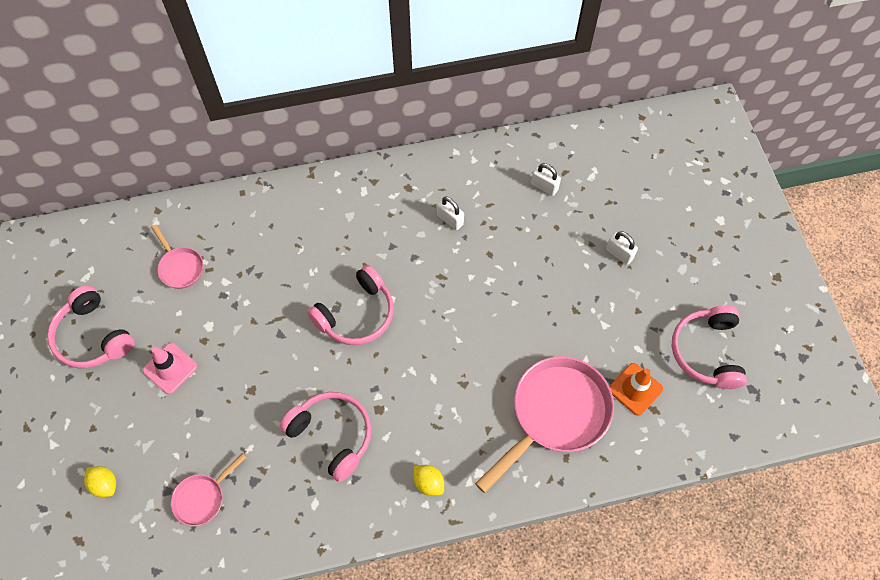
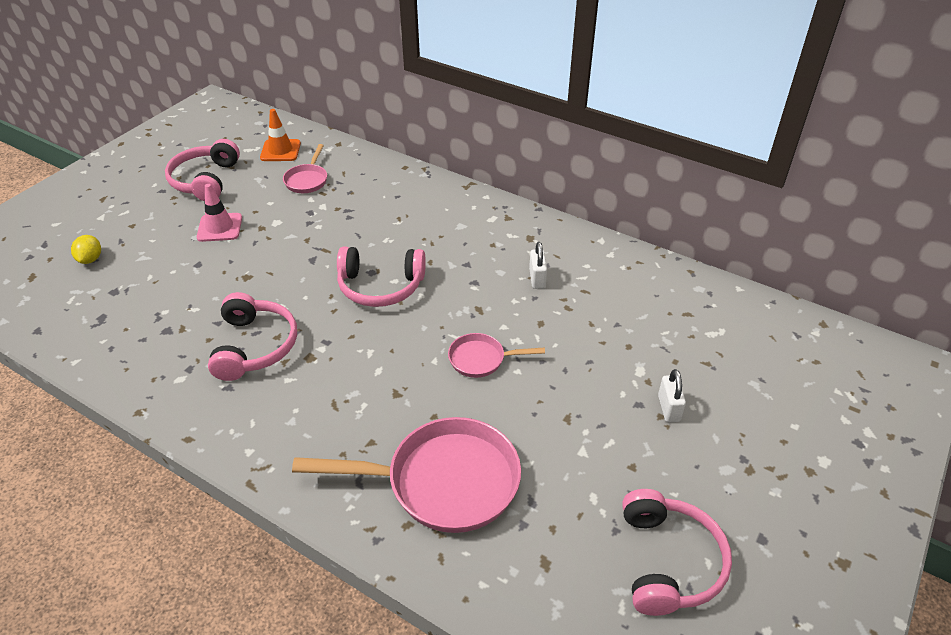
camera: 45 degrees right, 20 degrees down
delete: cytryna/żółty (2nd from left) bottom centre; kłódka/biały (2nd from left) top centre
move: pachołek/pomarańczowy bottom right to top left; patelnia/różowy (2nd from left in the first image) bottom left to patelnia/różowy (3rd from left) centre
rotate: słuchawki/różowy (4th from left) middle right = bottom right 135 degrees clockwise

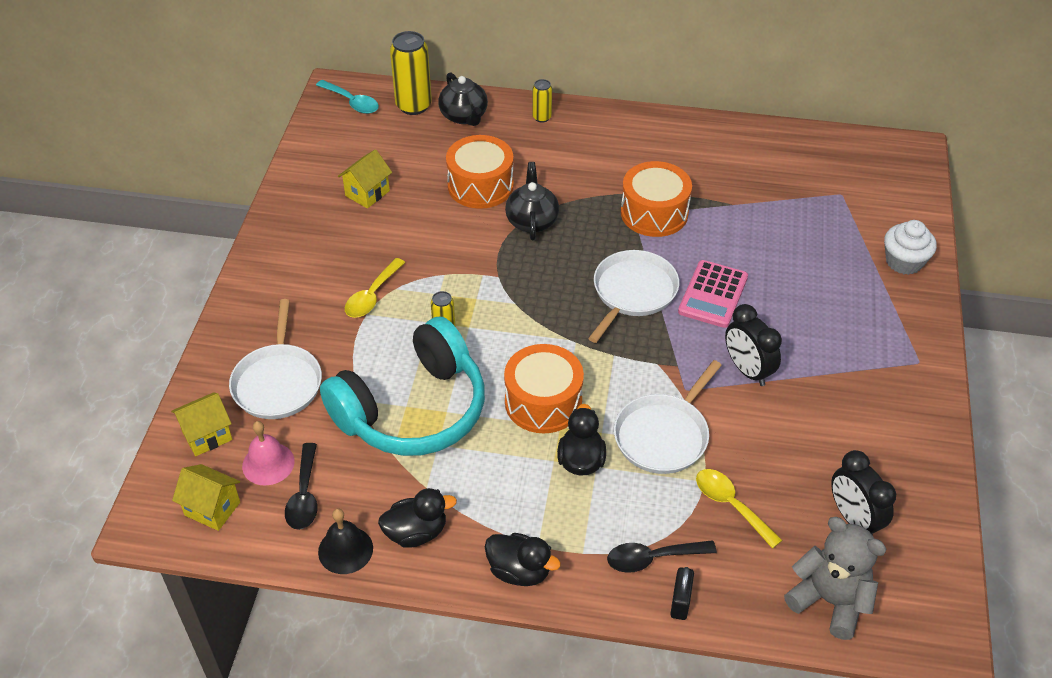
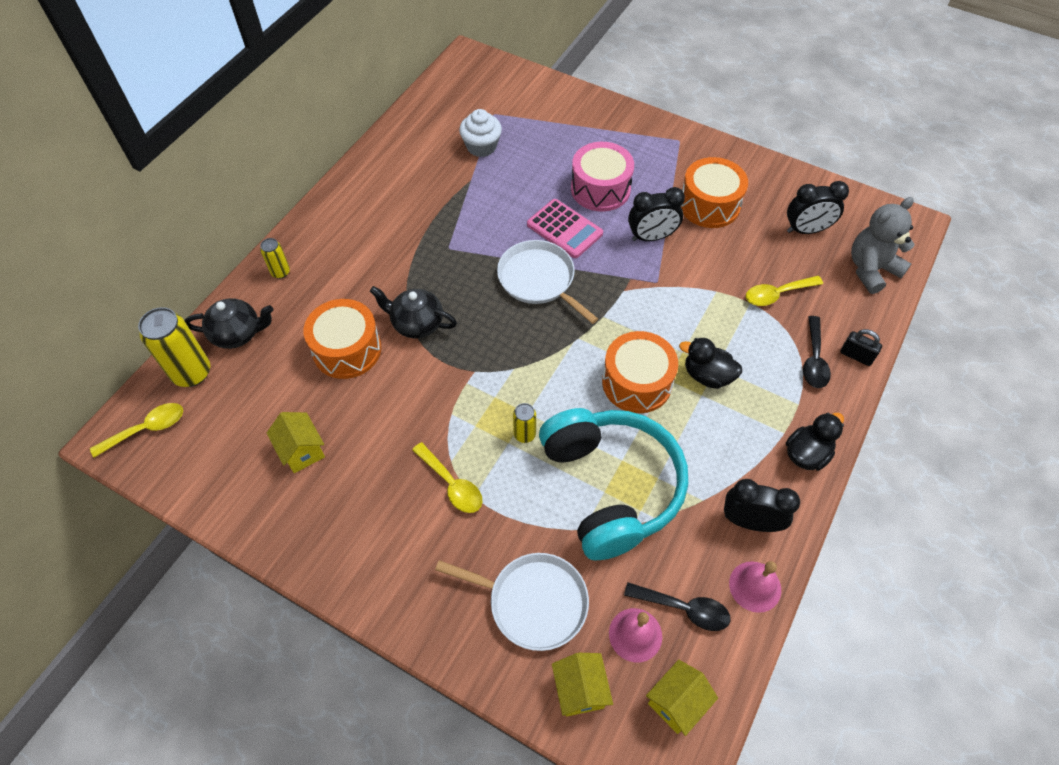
camera: 70 degrees left, 10 degrees up
delete: patelnia/biały (3rd from left) centre
insert: bęben/różowy top centre
move: muffinka/biały middle right to top centre; bęben/pomarańczowy (3rd from left) top centre to top right
replace: kaczka/czarny (1st from left) bottom centre to budzik/czarny (2nd from left) middle right
recolor: łyżka/turkusowy top left to łyżka/żółty (1st from left) middle left; dzwonek/czarny bottom left to dzwonek/różowy (2nd from left) bottom right

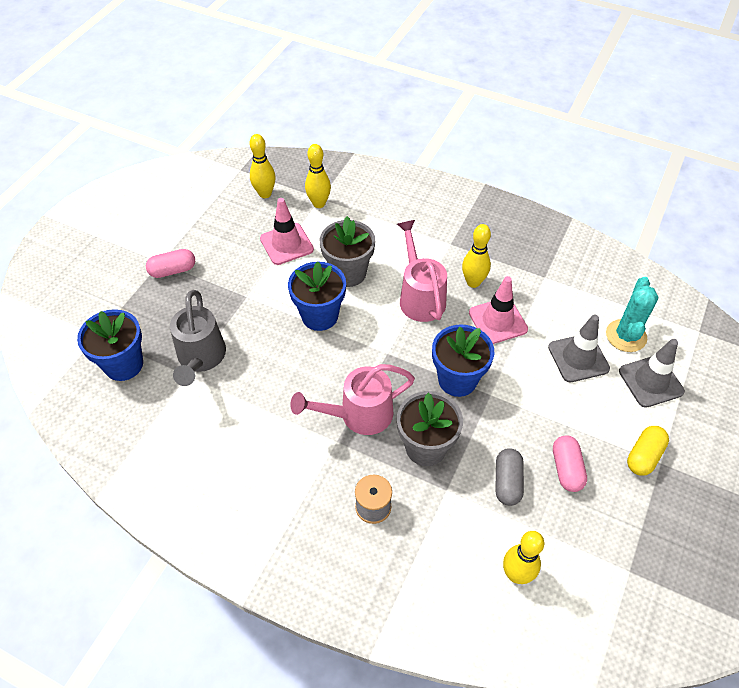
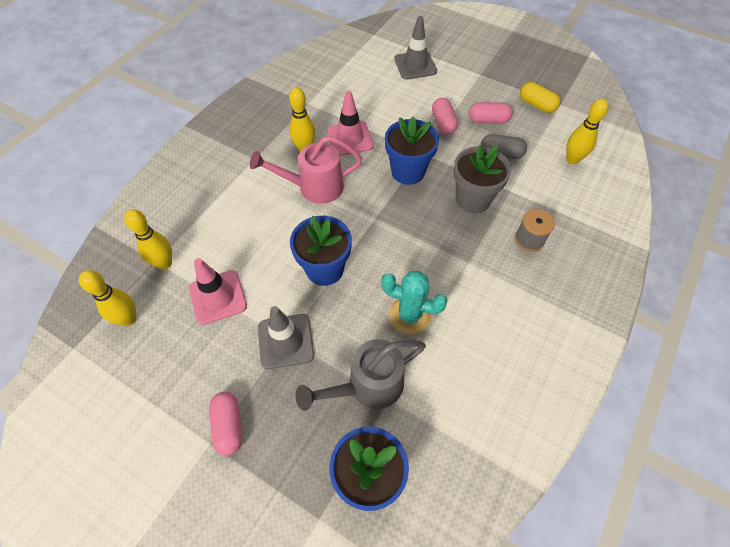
camera: 85 degrees left, 5 degrees up
delete: konewka/różowy (1st from left) centre; doniczka/szary (1st from left) centre
insert: kapsułka/różowy (2nd from left) top centre
move: pachołek/szary (1st from left) middle right to centre; kaktus/turkusowy middle right to centre; kapsułka/żółty middle right to top right
rotate: konewka/szary middle left = bottom centre 150 degrees clockwise

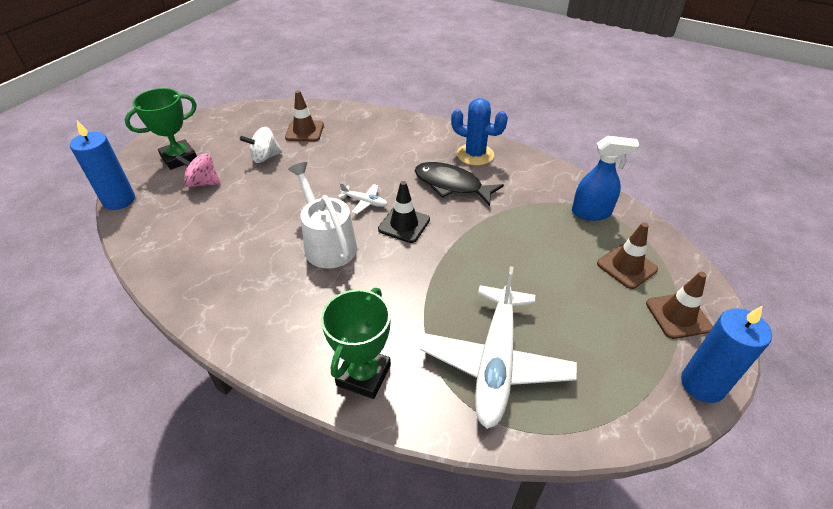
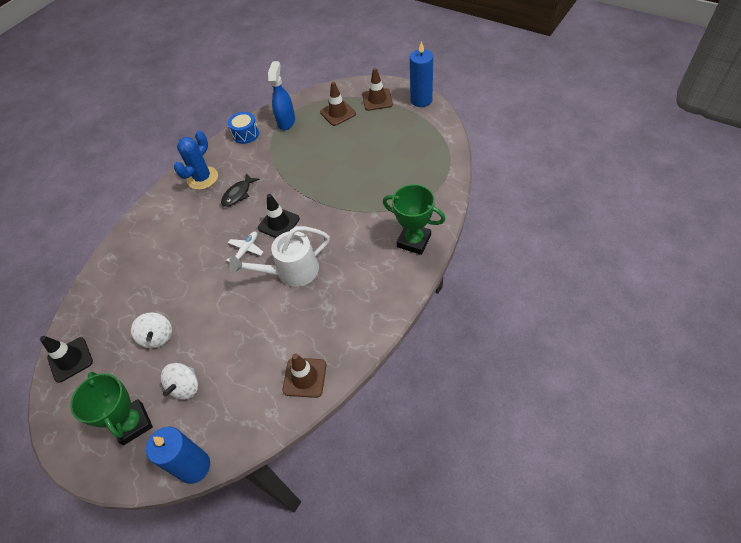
camera: 80 degrees left, 10 degrees up
delete: samolot/biały (2nd from left) bottom centre
insert: pachołek/czarny (1st from left) middle left; bęben/niebieski top left
move: pachołek/brązowy (1st from left) top centre to bottom centre
recolor: bączek/różowy middle left to bączek/biały (2nd from left) bottom left
resize: ryba/czarny centre = middle left x0.63

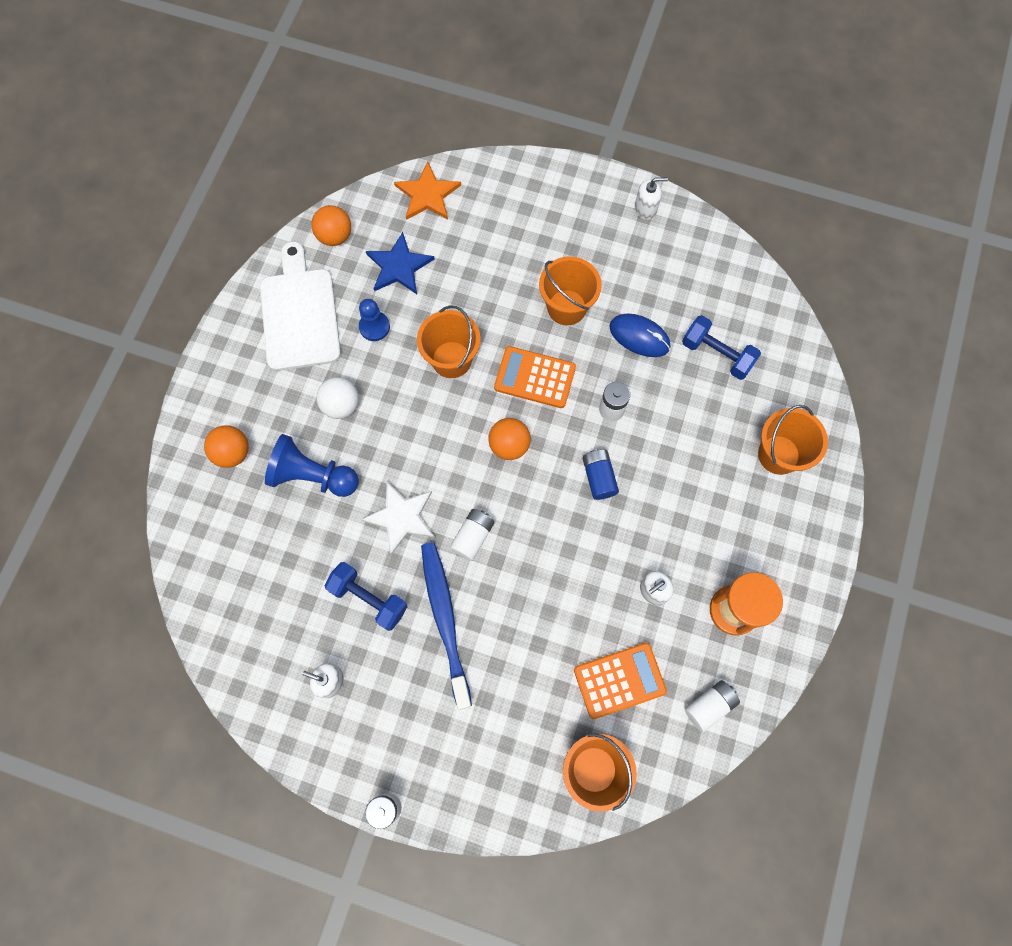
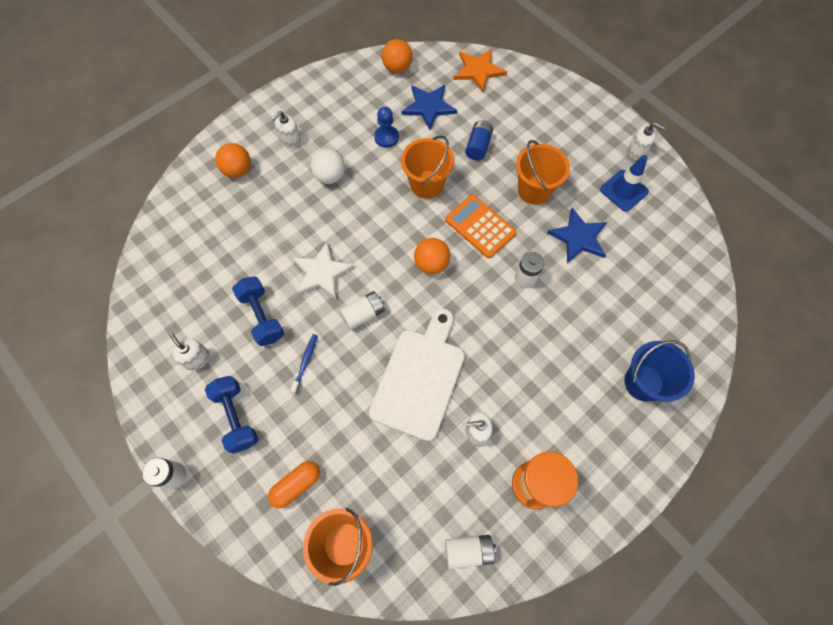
camera: 30 degrees right, 5 degrees down
delete: pionek/niebieski (1st from left) middle left; kalkulator/pomarańczowy (2nd from left) bottom centre
insert: kapsułka/pomarańczowy bottom centre; dozownik mydła/biały (2nd from left) top centre; pachołek/niebieski top right
move: hantel/niebieski (2nd from left in the first image) middle right to hantel/niebieski (1st from left) middle left; deska do krojenia/biały top left to centre; bateria/niebieski centre to top centre
replace: myszka/niebieski centre to gwiazda/niebieski (2nd from left) middle right
recolor: wiadro/pomarańczowy (4th from left) middle right to wiadro/niebieski middle right
resize: szczoteczka do zębów/niebieski centre = centre x0.44

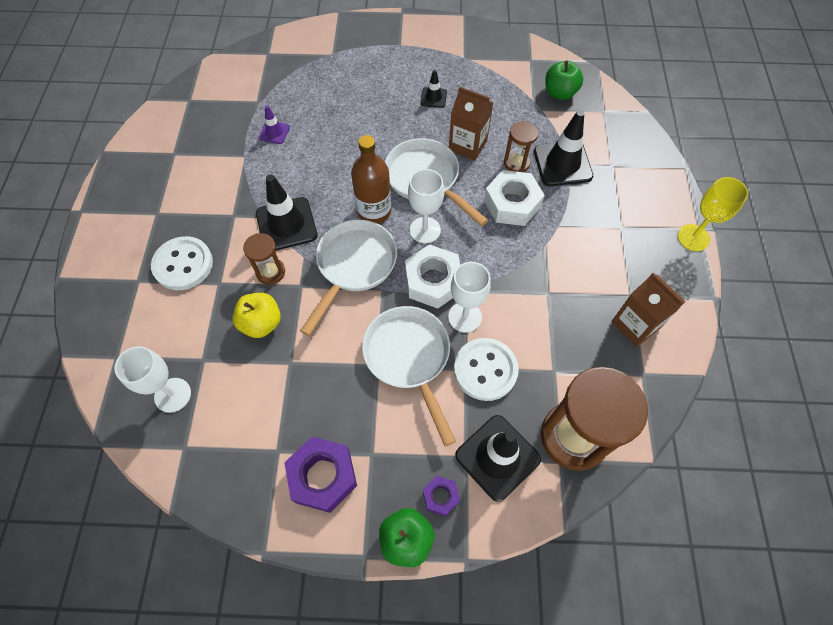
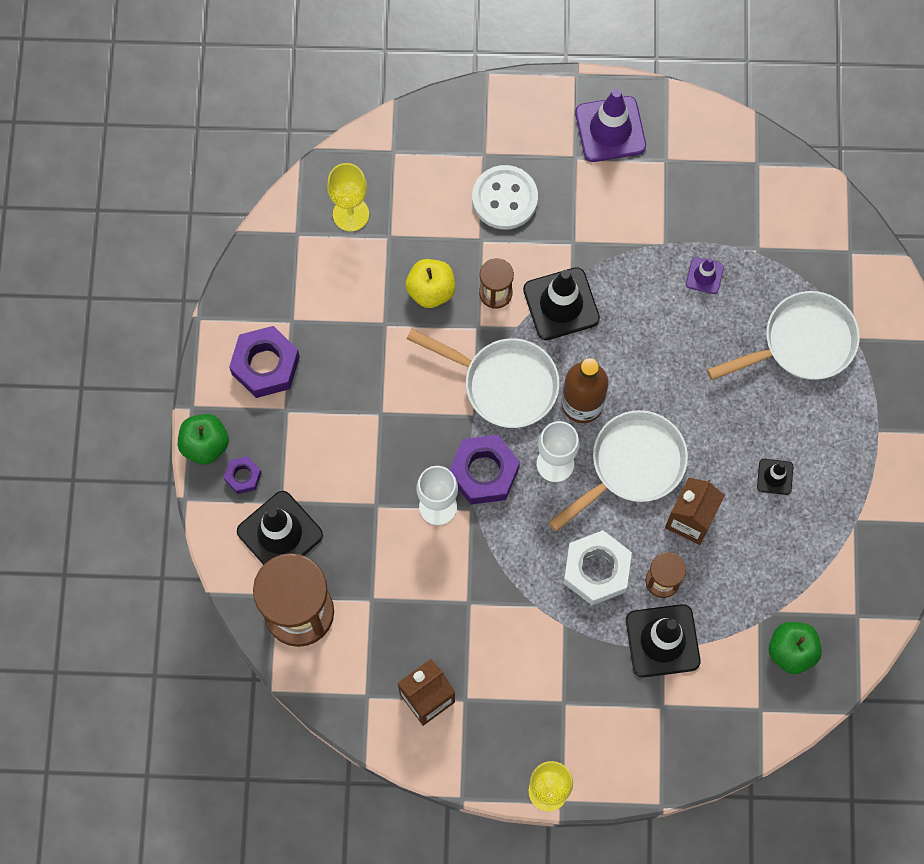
camera: 90 degrees right, 10 degrees up
delete: guzik/biały (2nd from left) centre
insert: pachołek/fioletowy (1st from left) top centre
move: patelnia/biały (2nd from left in the first image) centre to patelnia/biały (3rd from left) middle right
recolor: kielich/biały (1st from left) middle left to kielich/żółty (1st from left) top centre; nakrętka/biały (1st from left) centre to nakrętka/fioletowy (3rd from left) centre

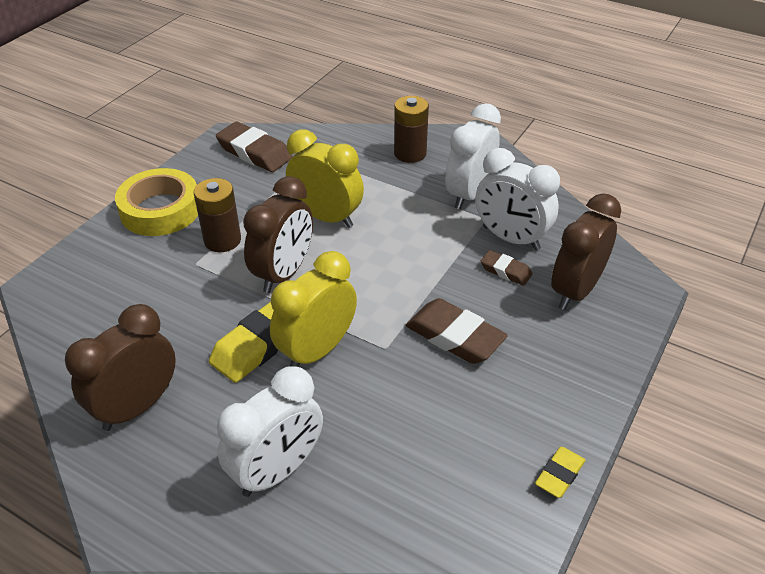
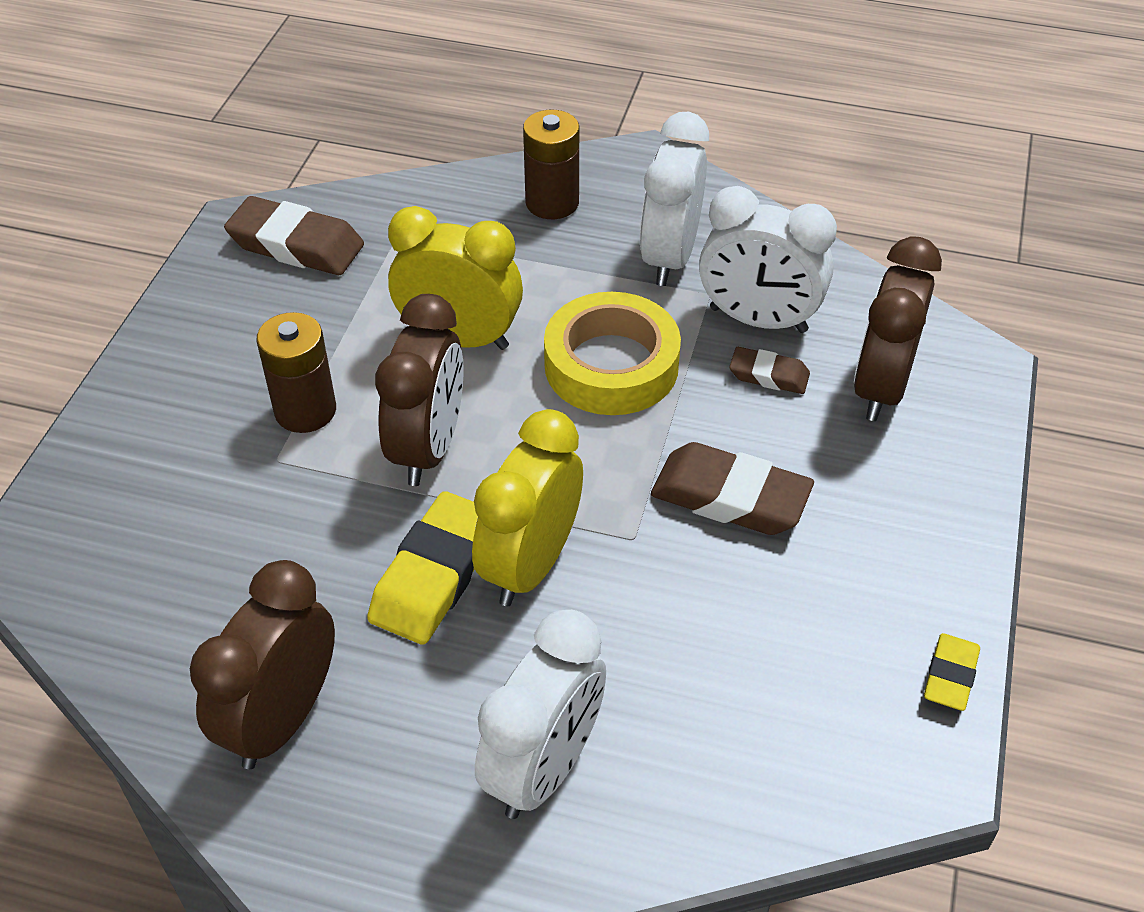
camera: 15 degrees left, 5 degrees up
move: taśma klejąca/żółty middle left to centre

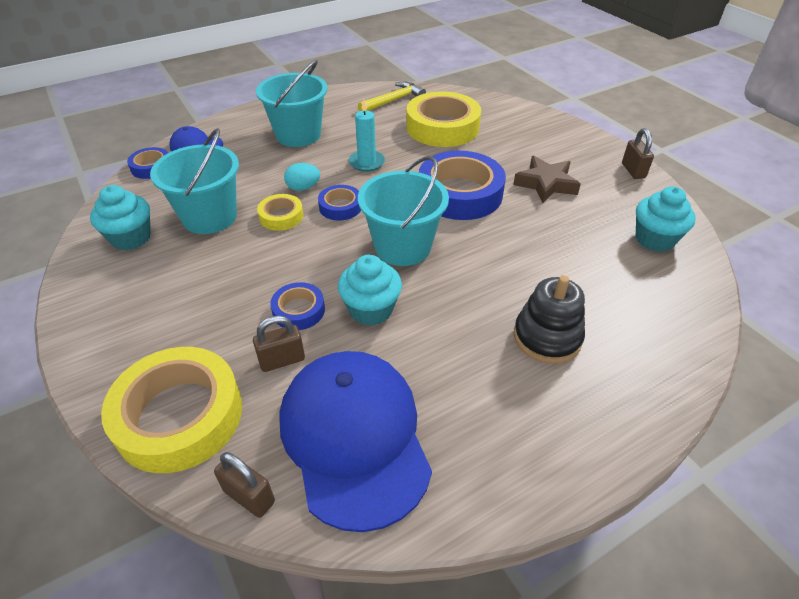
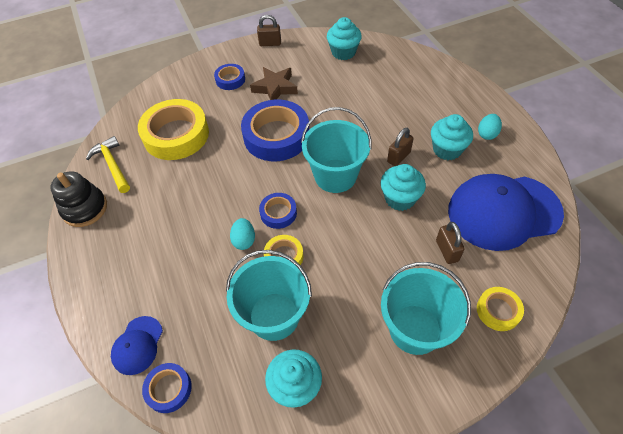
camera: 80 degrees left, 10 degrees up
delete: świeca/turkusowy top centre
insert: muffinka/turkusowy (4th from left) top right; jajko/turkusowy (2nd from left) top right
move: zabawka nakładanka/czarny middle right to middle left; taśma klejąca/niebieski (2nd from left) centre to top centre; wiadro/turkusowy (2nd from left in the first image) top centre to wiadro/turkusowy (3rd from left) bottom right; kłódka/brązowy (1st from left in the first image) bottom left to kłódka/brązowy (2nd from left) centre
resize: taśma klejąca/żółty (1st from left in the first image) bottom left = bottom right x0.50

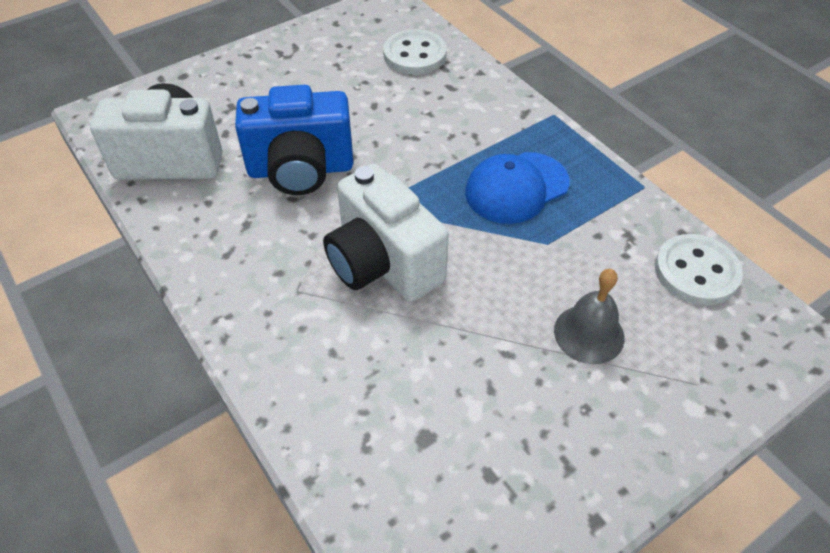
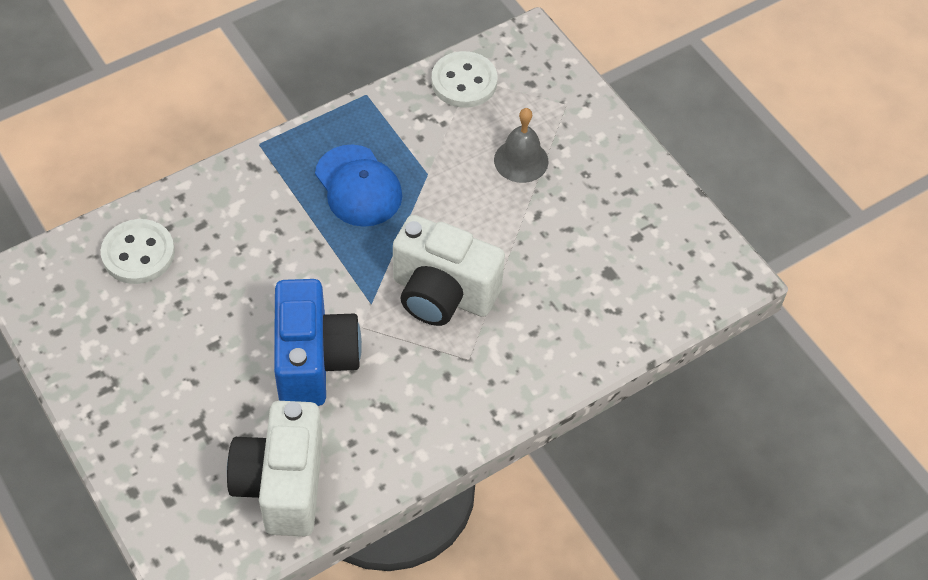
camera: 90 degrees left, 5 degrees up
rotate: aparat fotograficzny/biały (2nd from left) centre = centre 60 degrees clockwise

